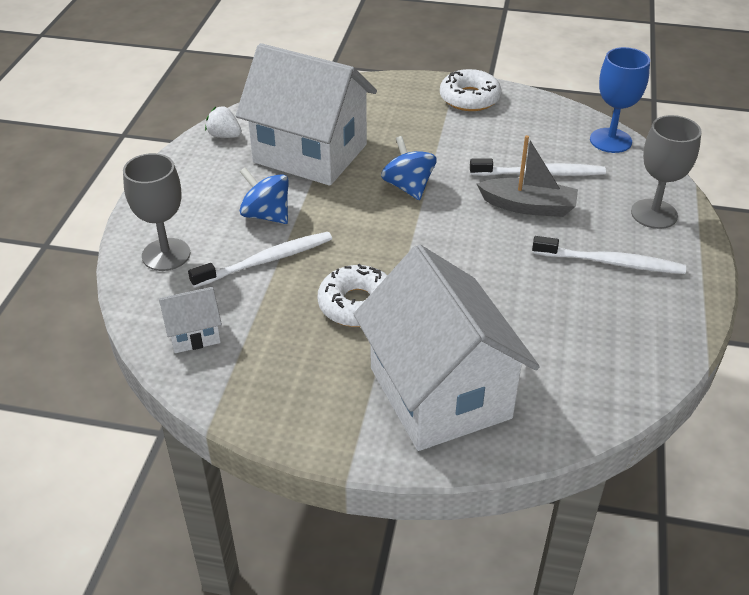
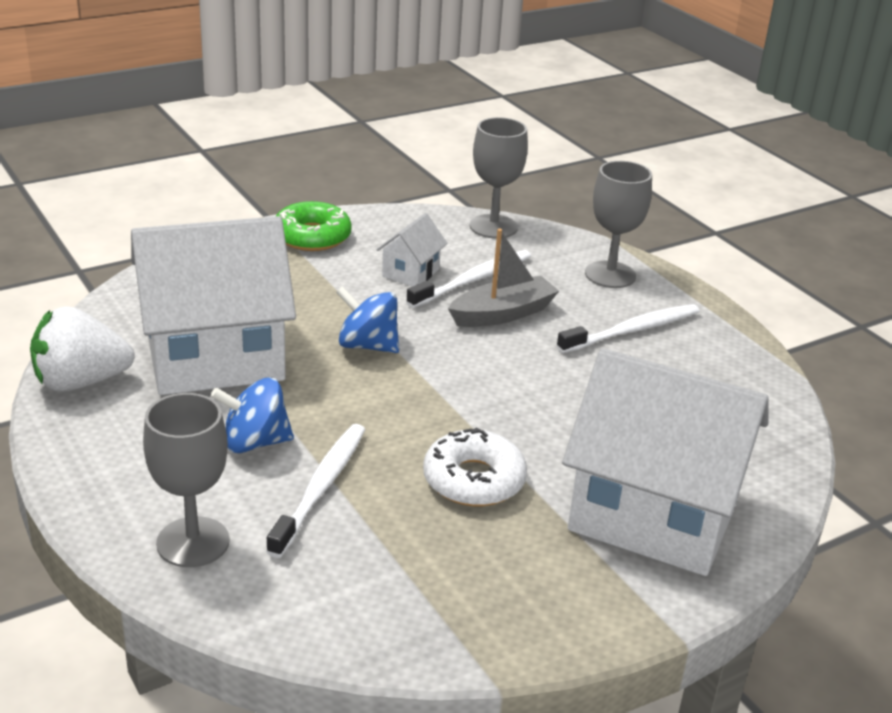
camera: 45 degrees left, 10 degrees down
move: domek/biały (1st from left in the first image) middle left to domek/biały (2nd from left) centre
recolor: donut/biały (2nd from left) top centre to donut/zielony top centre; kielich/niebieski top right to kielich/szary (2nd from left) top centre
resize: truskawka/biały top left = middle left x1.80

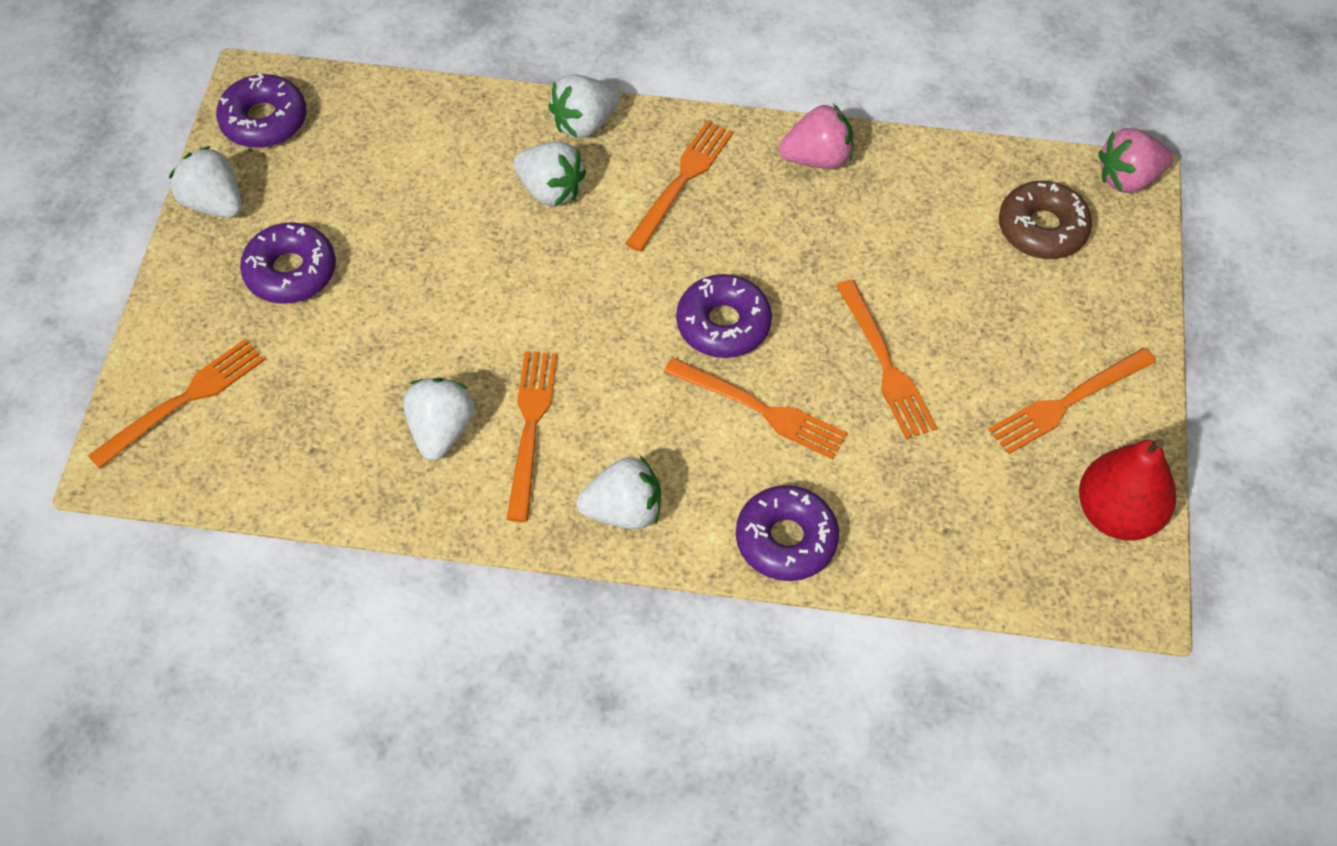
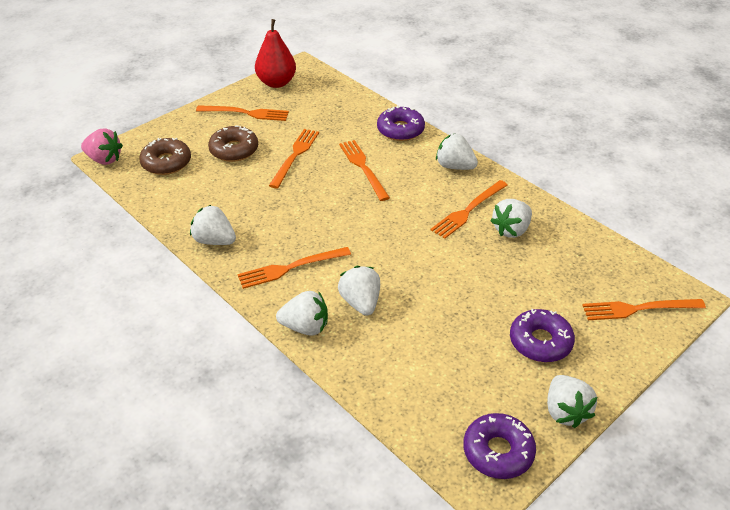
camera: 140 degrees left, 15 degrees down
delete: donut/fioletowy (3rd from left) centre
insert: donut/brązowy (2nd from left) top left
recolor: truskawka/różowy (1st from left) top centre to truskawka/biały (1st from left) middle left

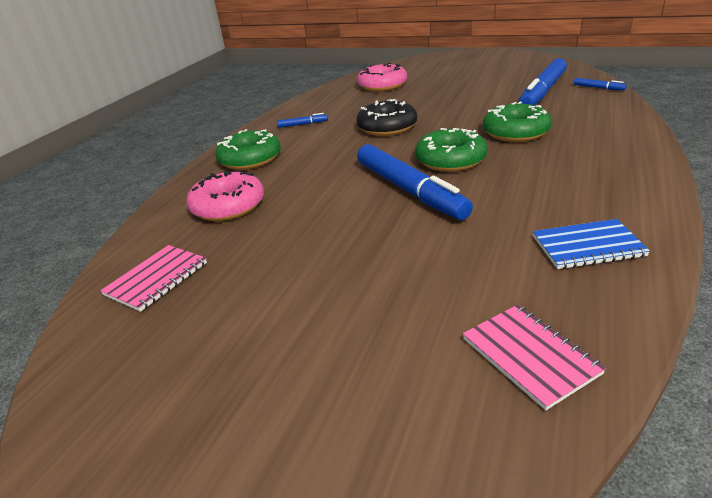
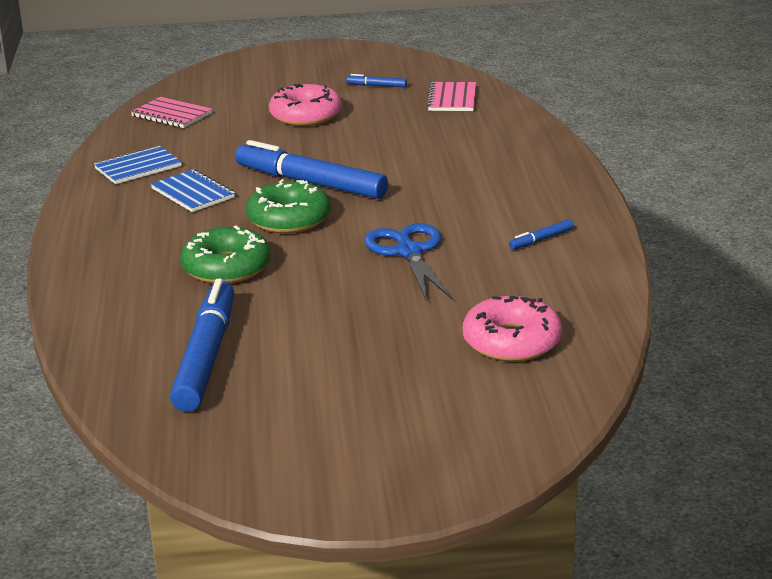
camera: 150 degrees right, 5 degrees down
delete: donut/zielony (1st from left) top centre
insert: zeszyt/niebieski (2nd from left) top left
move: donut/różowy (1st from left) middle left to top centre; flamaster/niebieski (4th from left in the first image) top right to flamaster/niebieski (3rd from left) top centre
replace: donut/czarny top centre to nożyczki/niebieski centre

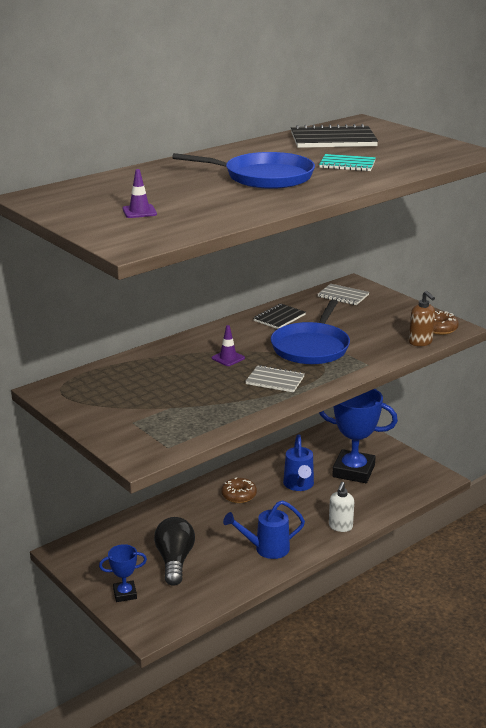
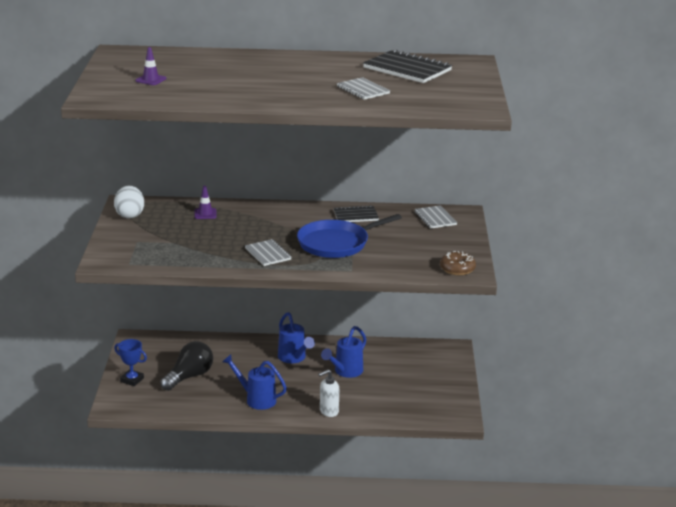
camera: 40 degrees right, 0 degrees up
delete: patelnia/niebieski (1st from left) top centre; puchar/niebieski (2nd from left) middle right; dozownik mydła/brązowy middle right
insert: jajko/biały middle left
move: pachołek/fioletowy (2nd from left) centre to middle left
replace: donut/brązowy (1st from left) bottom centre to konewka/niebieski (2nd from left) centre
recolor: zeszyt/turkusowy top right to zeszyt/szary (2nd from left) top centre

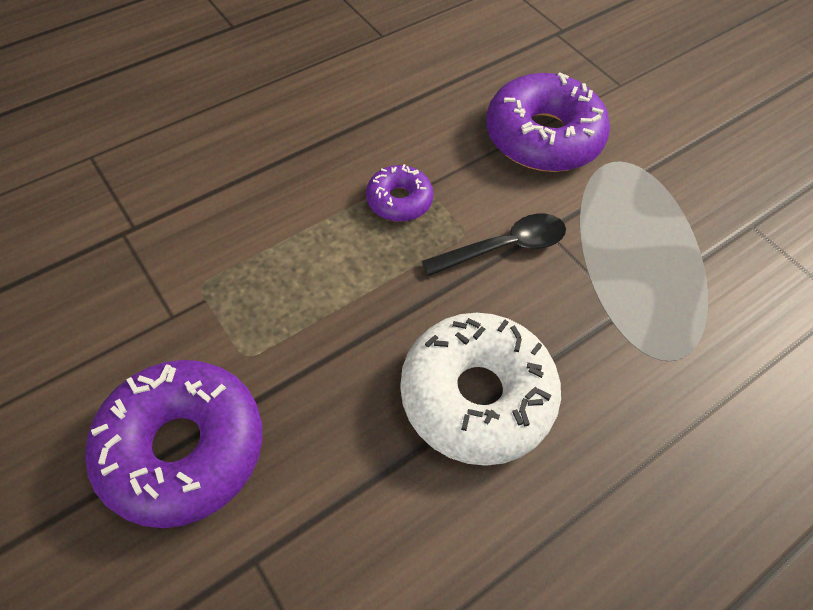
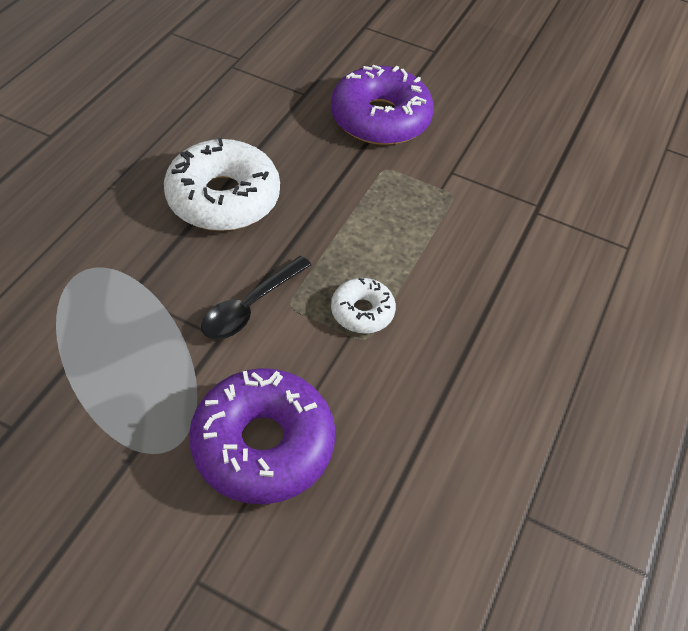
camera: 150 degrees right, 5 degrees down
recolor: donut/fioletowy (2nd from left) top centre to donut/biały (2nd from left) centre

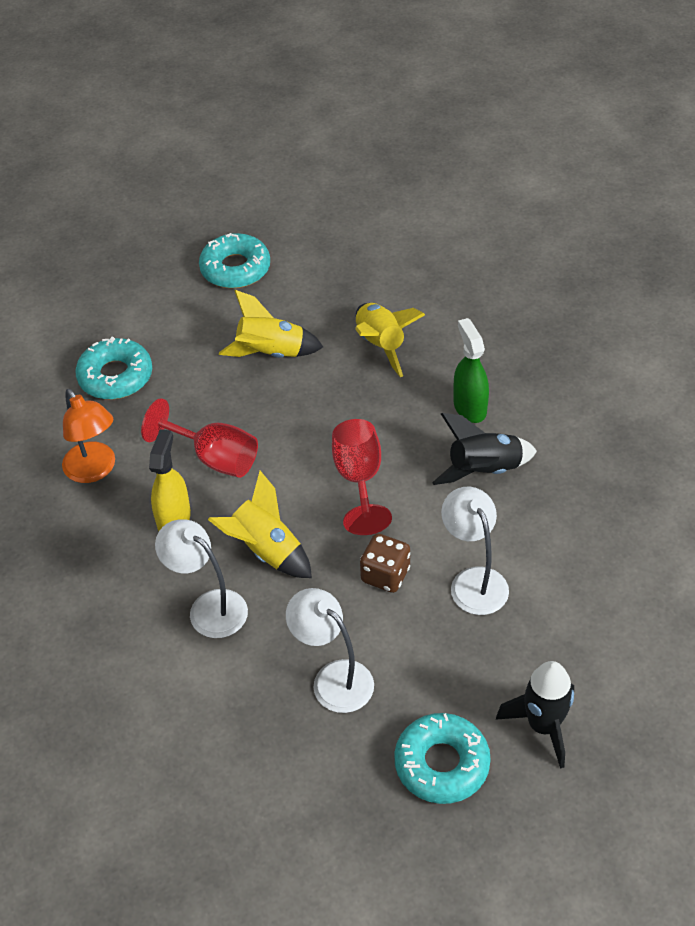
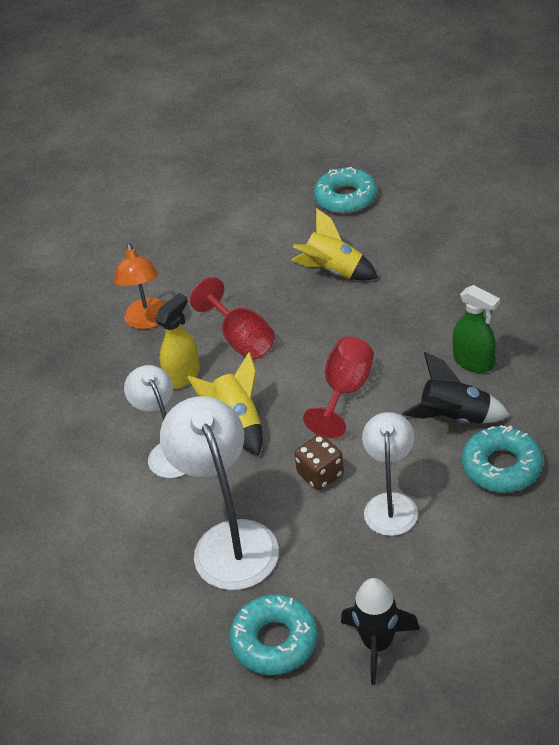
camera: 30 degrees right, 5 degrees down
delete: rakieta/żółty (3rd from left) centre
move: donut/turkusowy (1st from left in the first image) middle left to donut/turkusowy (3rd from left) middle right
rotate: spryskiwacz/zielony middle right = middle right 120 degrees clockwise
resize: lampka/biały (2nd from left) bottom centre = centre x1.57

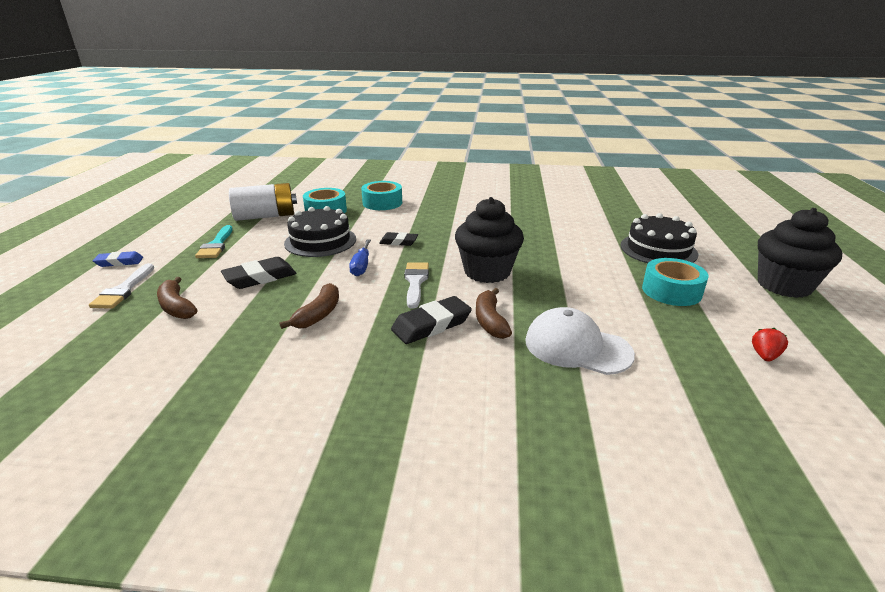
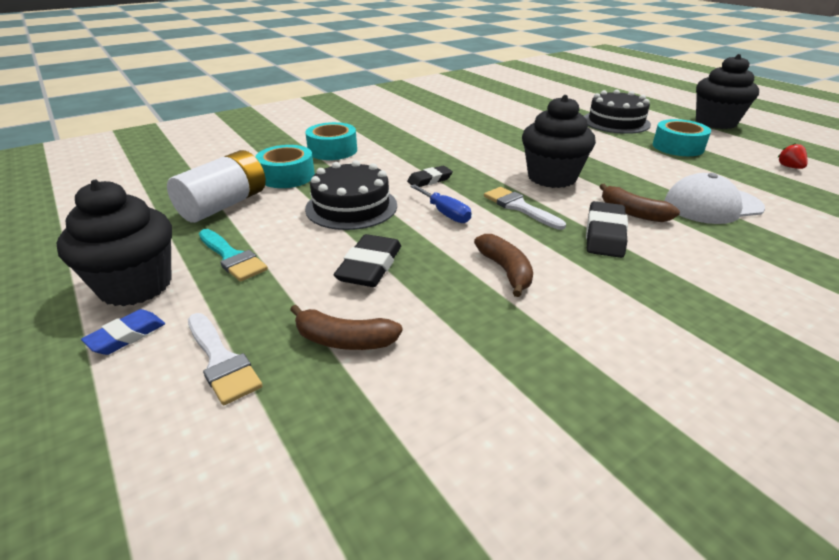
camera: 40 degrees left, 5 degrees up
insert: muffinka/czarny (1st from left) middle left

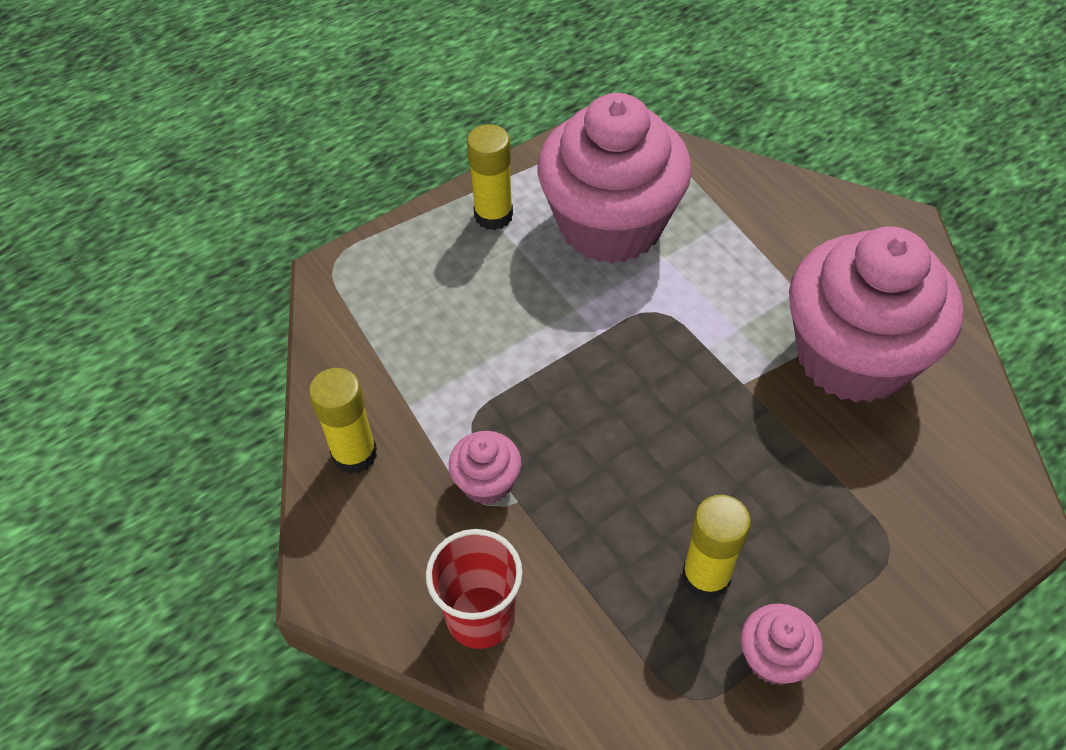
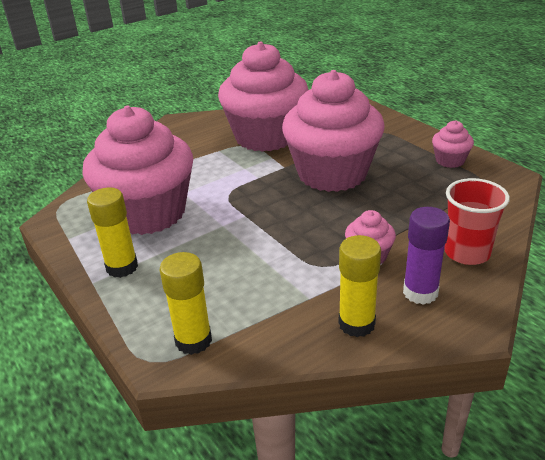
camera: 90 degrees left, 20 degrees down
insert: muffinka/różowy (3rd from left) top centre; klej w sztyfcie/fioletowy middle right
move: klej w sztyfcie/żółty (3rd from left in the first image) bottom right to klej w sztyfcie/żółty (2nd from left) centre

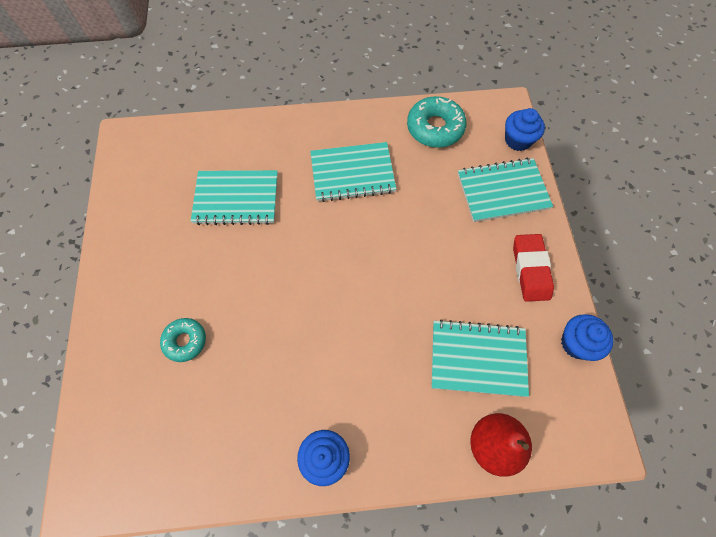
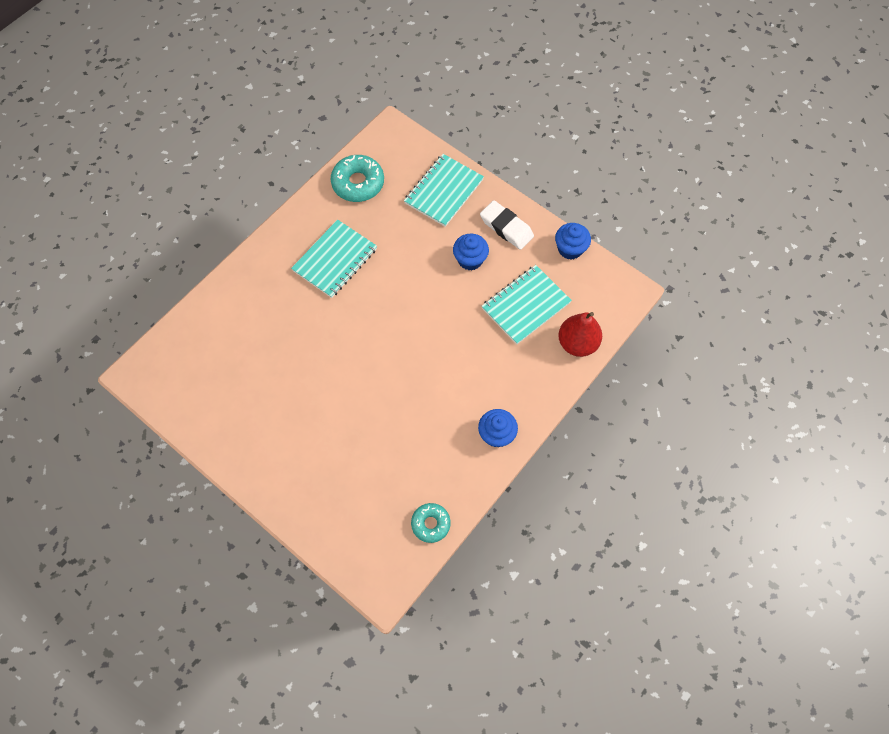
camera: 45 degrees left, 0 degrees up
delete: zeszyt/turkusowy (1st from left) middle left
move: donut/turkusowy (1st from left in the first image) middle left to donut/turkusowy (2nd from left) bottom centre; muffinka/niebieski (2nd from left in the first image) top right to muffinka/niebieski (1st from left) centre
recolor: gumka do mazania/czerwony middle right to gumka do mazania/biały top centre

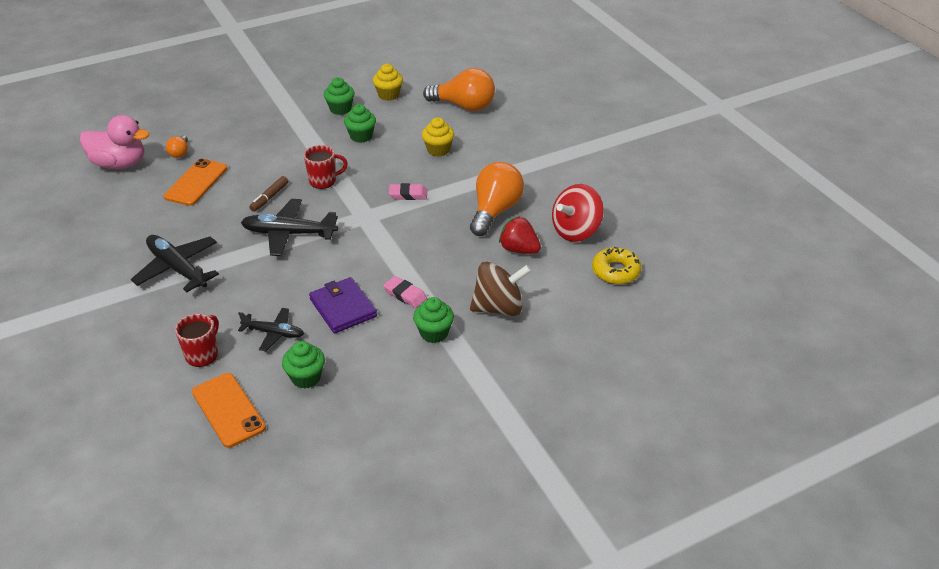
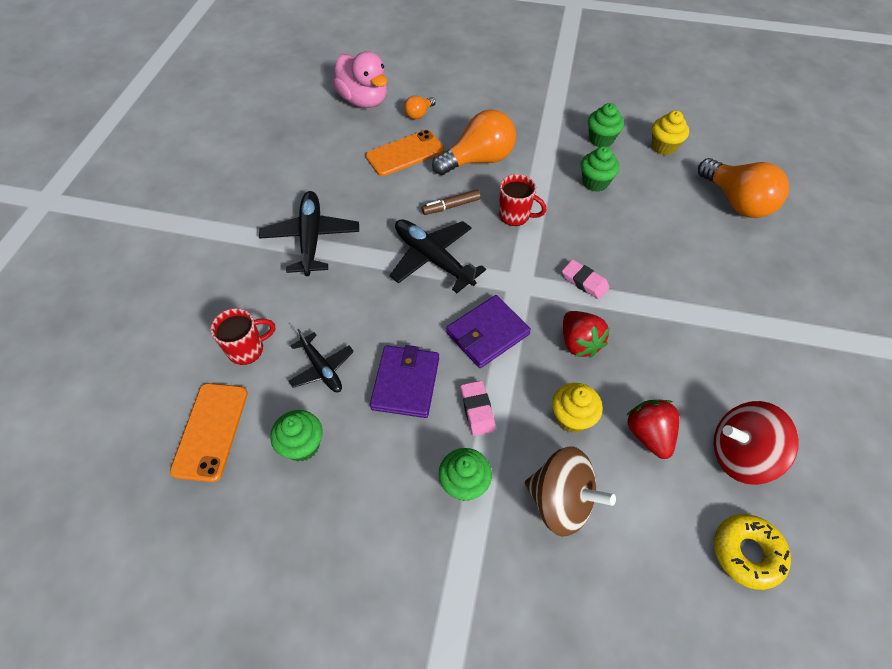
camera: 40 degrees right, 15 degrees up
insert: portfel/fioletowy (2nd from left) centre; truskawka/czerwony (1st from left) centre
move: żarówka/pomarańczowy (3rd from left in the first image) centre to żarówka/pomarańczowy (2nd from left) top centre; muffinka/żółty (2nd from left in the first image) top centre to muffinka/żółty (1st from left) centre

